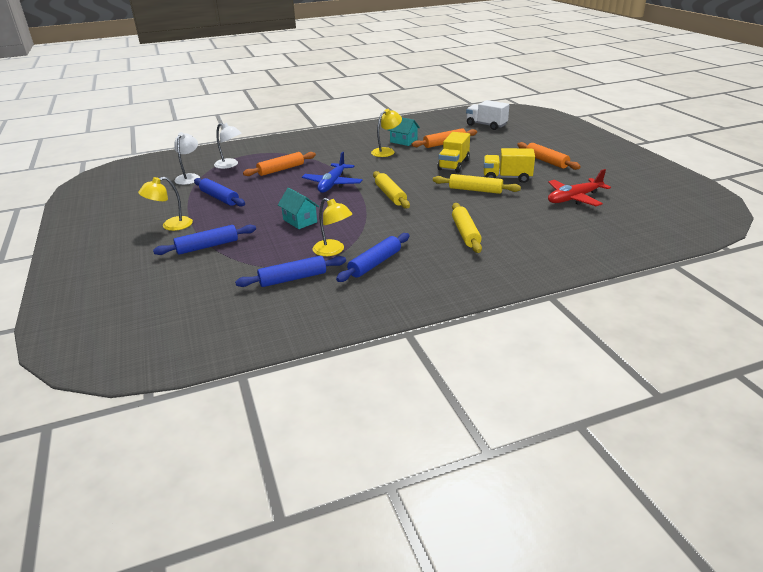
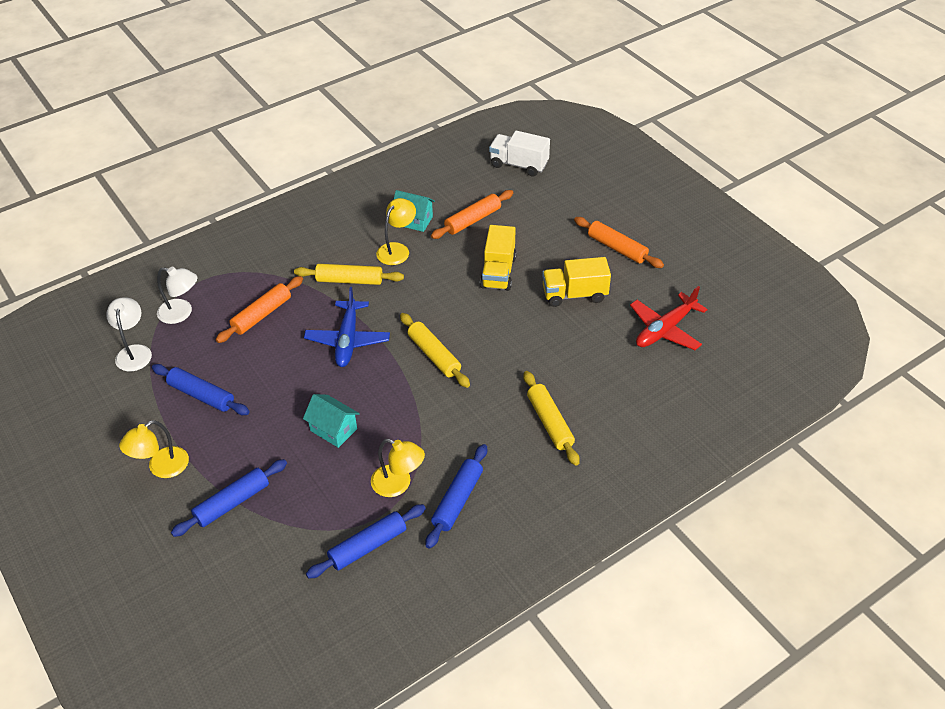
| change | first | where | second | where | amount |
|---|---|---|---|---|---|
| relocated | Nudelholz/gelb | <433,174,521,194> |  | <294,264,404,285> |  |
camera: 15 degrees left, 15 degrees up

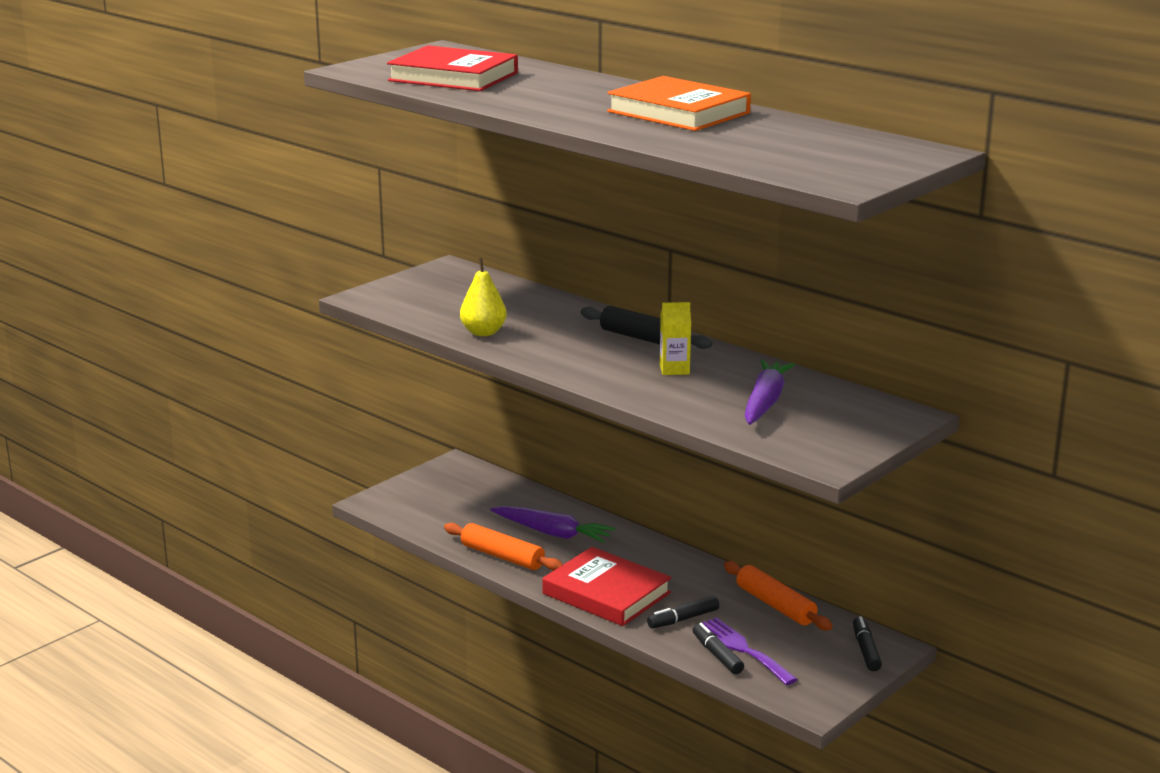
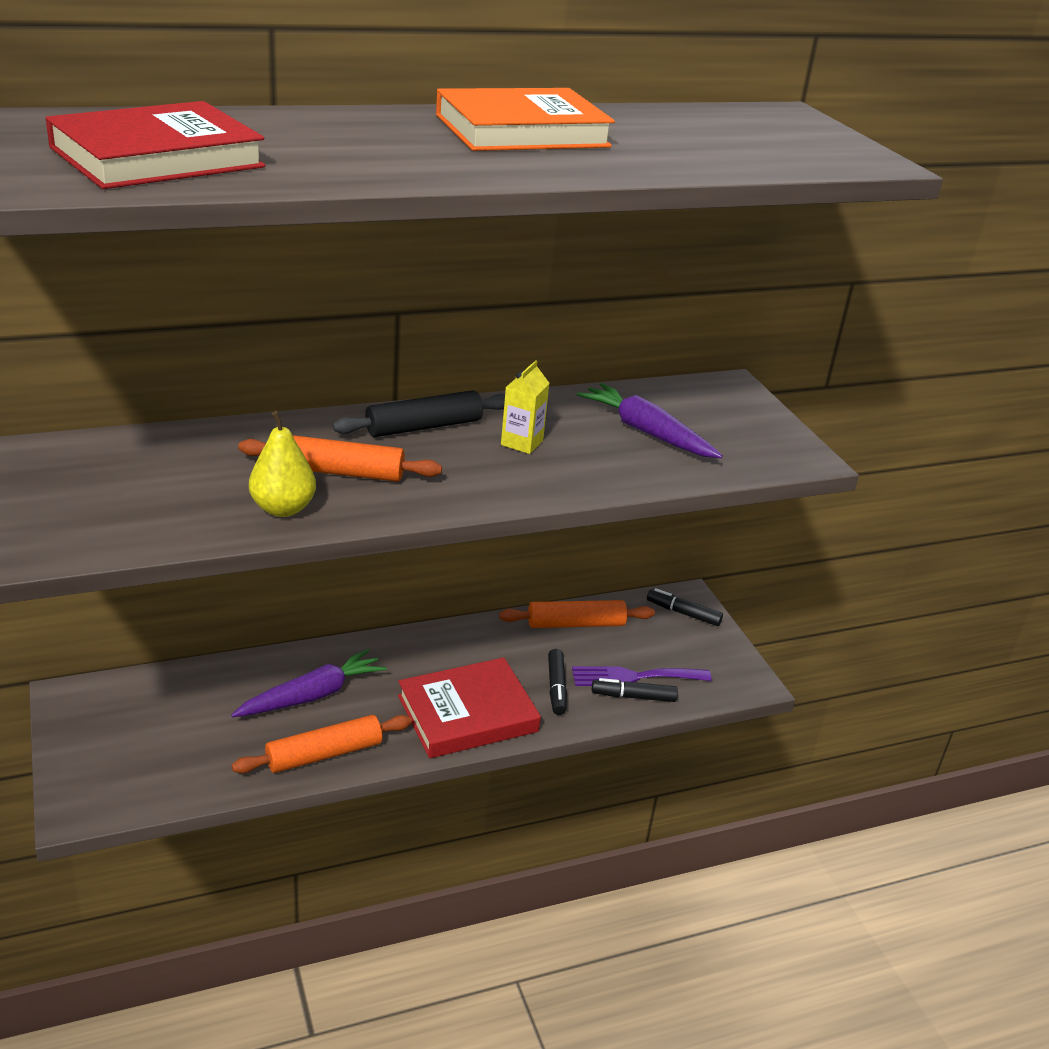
| change | first | where | second | where | amount |
|---|---|---|---|---|---|
| appeared |  |  | Nudelholz/orange | <238,435,442,482> |  |
camera: 65 degrees left, 10 degrees up

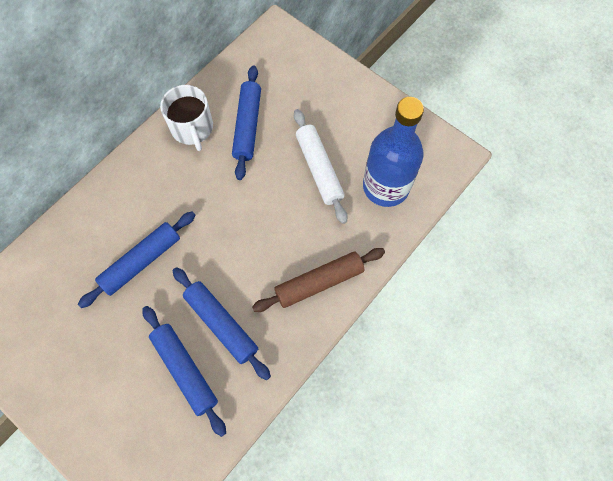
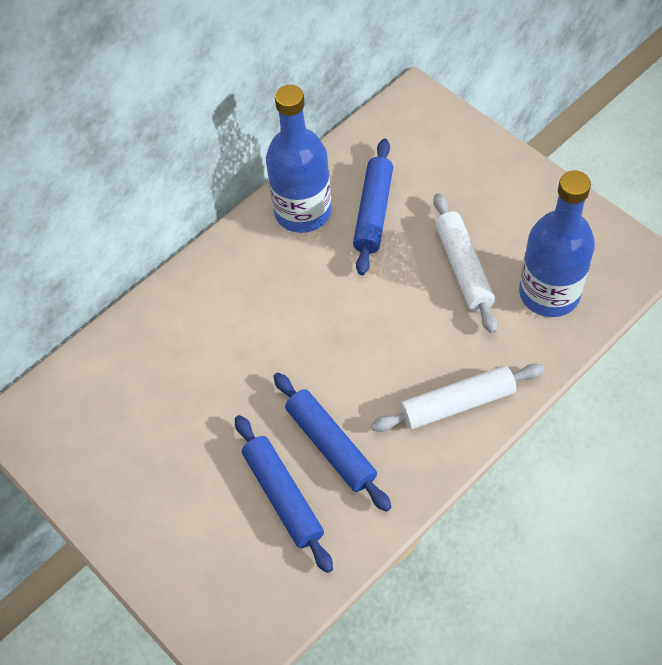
| change | first | where | second | where | amount |
|---|---|---|---|---|---|
| exchanged | Tasse/weiß | <160,85,213,151> | Flasche/blau | <266,85,332,233> |  |
| colour | Nudelholz/braun | <252,248,385,312> | Nudelholz/weiß | <371,364,544,432> |  |
| missing | Nudelholz/blau | <78,211,196,308> |  |  |  |
camera: 10 degrees right, 10 degrees down

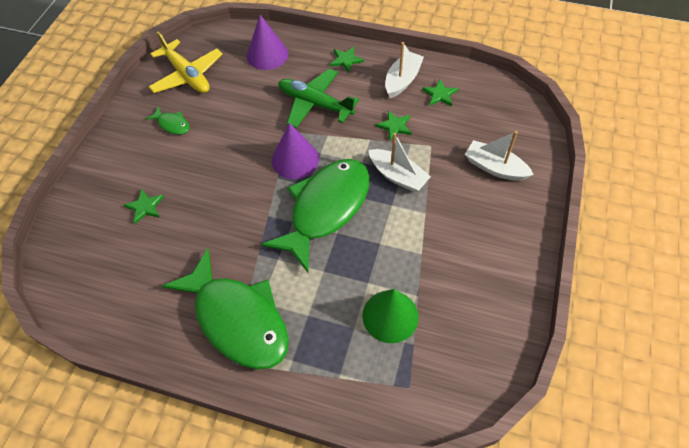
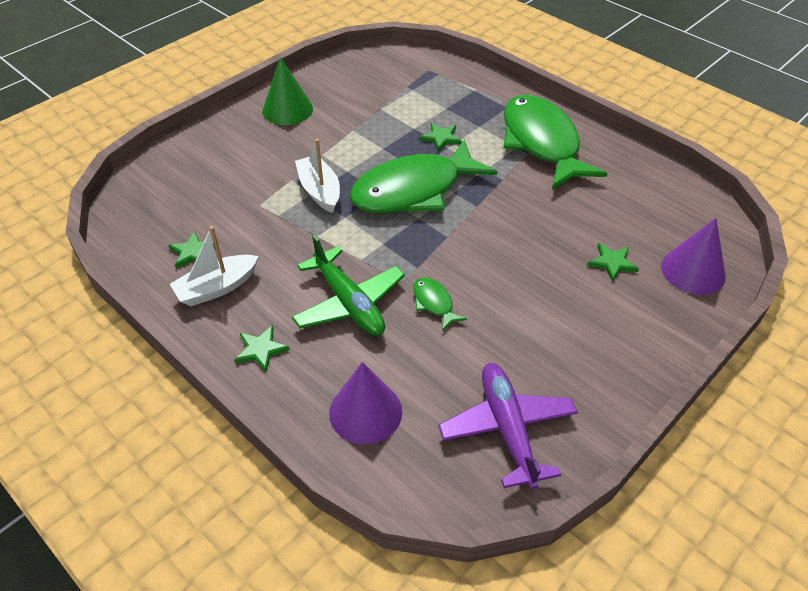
| change | first | where | second | where | amount |
|---|---|---|---|---|---|
| relocated | Kegel/grün | <362,289,419,343> |  | <262,57,313,125> |  |
| relocated | Fisch/grün | <145,106,190,135> |  | <413,277,467,331> |  |
| relocated | Stern/grün | <376,110,412,140> |  | <419,123,462,152> |  |
| colour | Flugzeug/gelb | <148,31,223,93> | Flugzeug/lila | <438,363,578,490> |  |
| relocated | Kegel/lila | <272,123,319,179> |  | <661,218,726,295> |  |
| missing | Boot/weiß | <465,131,534,181> |  |  |  |
camera: 155 degrees left, 10 degrees down

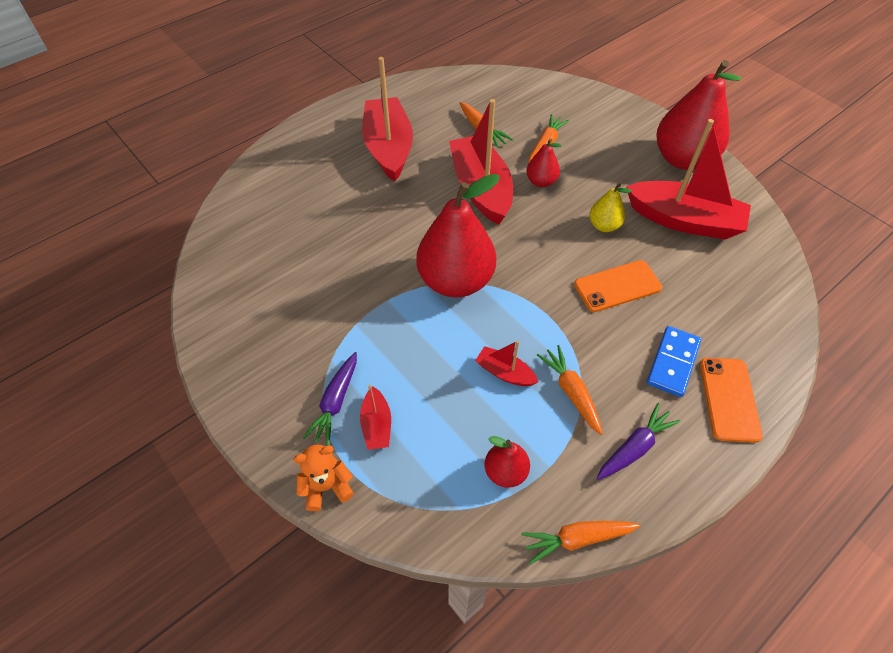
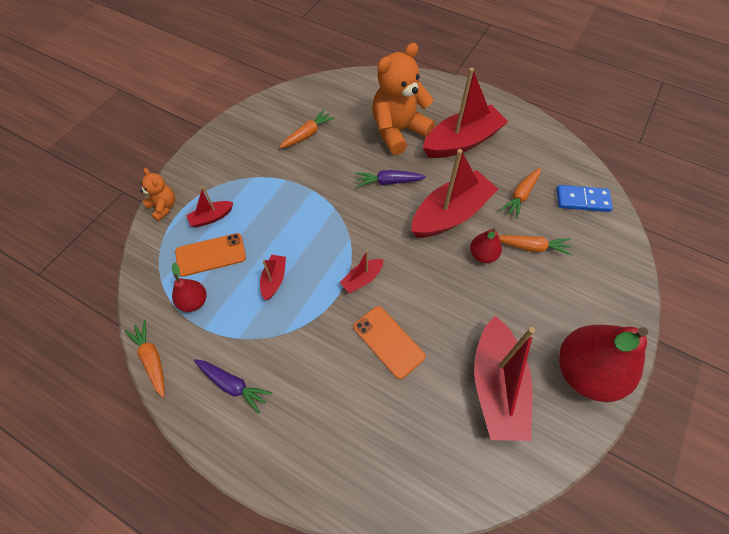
| change | first | where | second | where | amount |
|---|---|---|---|---|---|
| relocated | Handy/orange | <700,358,763,443> |  | <175,233,246,277> |  |
| relocated | Karotte/orange | <537,345,603,435> |  | <279,110,335,148> |  |
| appeared |  |  | Boot/rot | <340,250,383,293> |  |
| relocated | Karotte/lila | <303,352,357,446> |  | <356,170,426,187> |  |
| appeared |  |  | Teddybär/orange | <372,43,435,155> |  |
| relocated | Dominostein/blau | <647,326,701,397> |  | <556,185,613,212> |  |
| missing | Birne/rot | <416,174,500,298> |  |  |  |
| missing | Birne/gelb | <589,183,632,232> |  |  |  |
camera: 70 degrees right, 5 degrees up

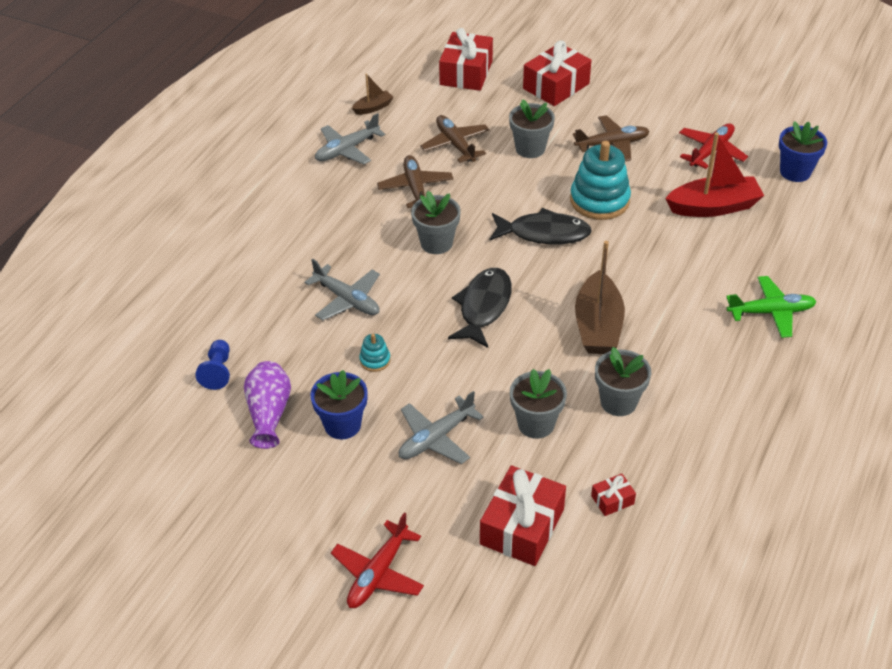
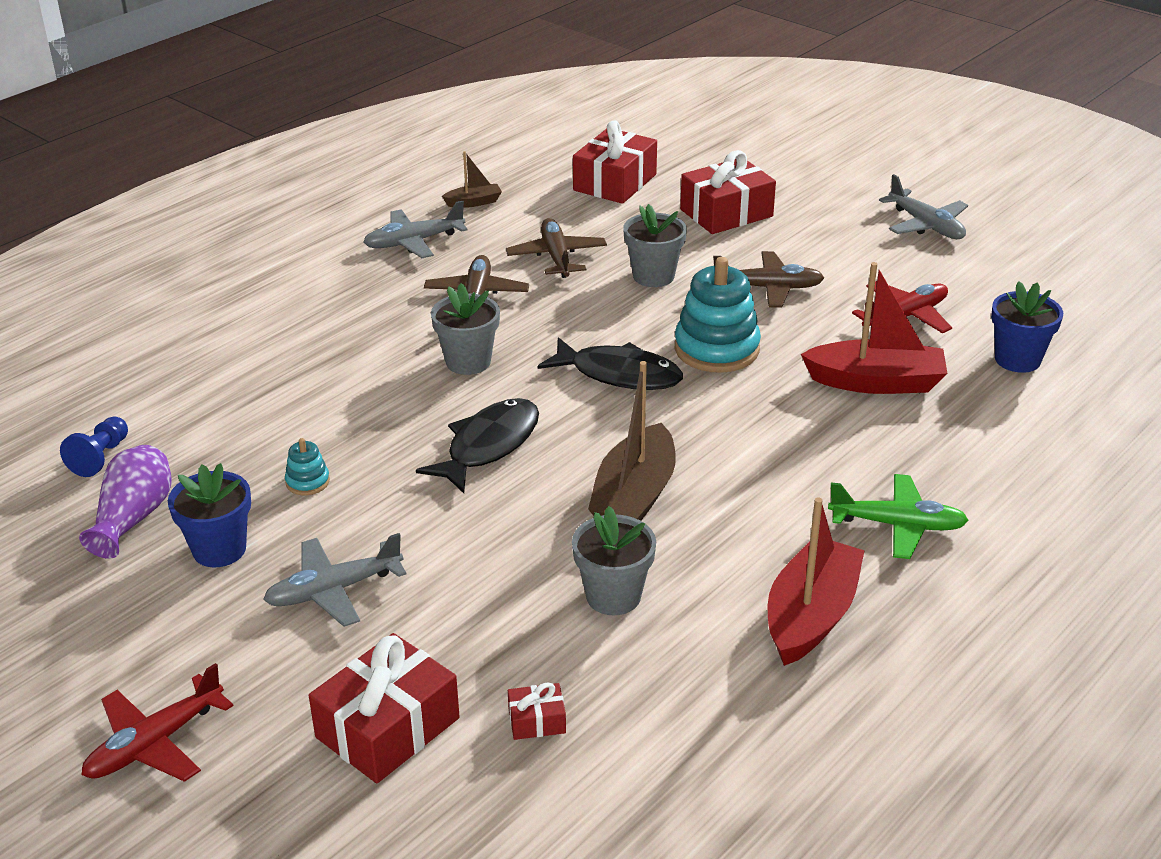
| change | first | where | second | where | amount |
|---|---|---|---|---|---|
| appeared |  |  | Boot/rot | <768,497,865,666> |  |
| relocated | Flugzeug/grau | <305,259,380,320> |  | <879,174,968,239> |  |
| missing | Blumentopf/grau | <510,369,567,439> |  |  |  |
camera: 15 degrees right, 10 degrees down

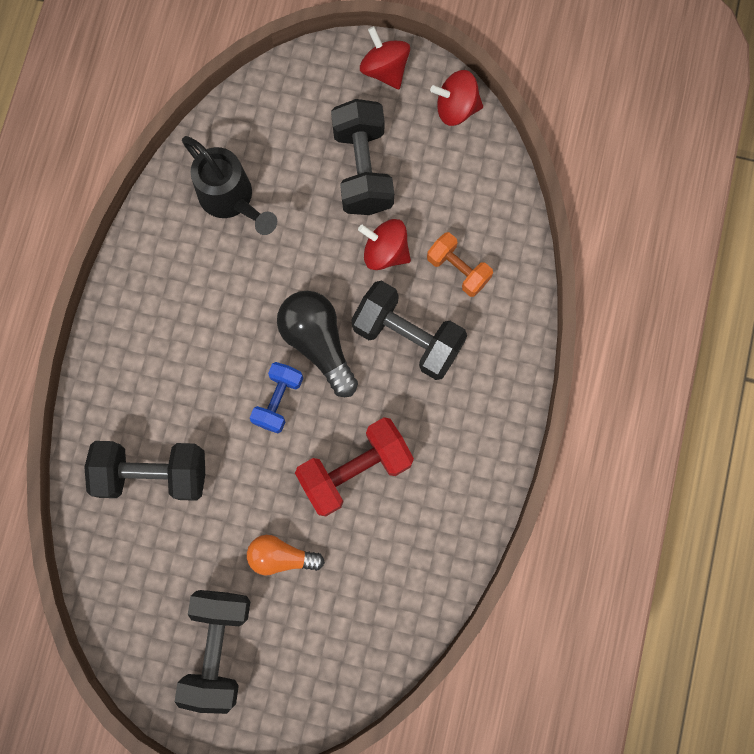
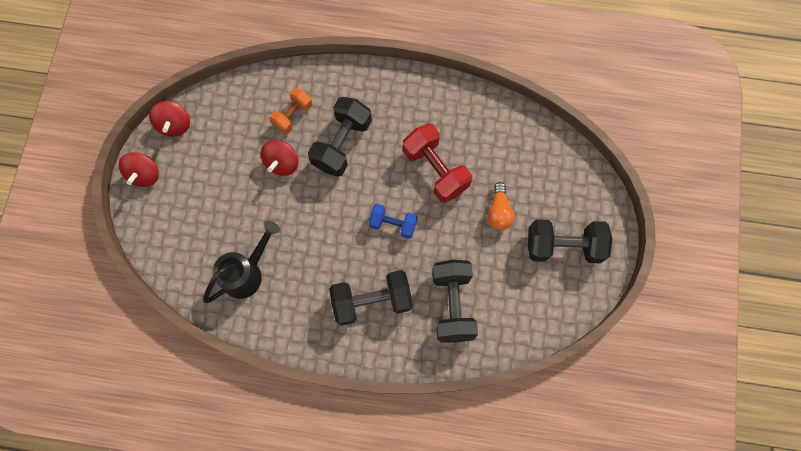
| change | first | where | second | where | amount |
|---|---|---|---|---|---|
| spun | Kreisel/rot | <360,26,410,89> |  | <119,152,159,187> | 45 degrees counterclockwise |
| relocated | Hantel/schwarz | <331,99,394,215> |  | <329,270,413,326> |  |
| missing | Glühbirne/schwarz | <277,291,358,397> |  |  |  |
camera: 95 degrees left, 5 degrees down

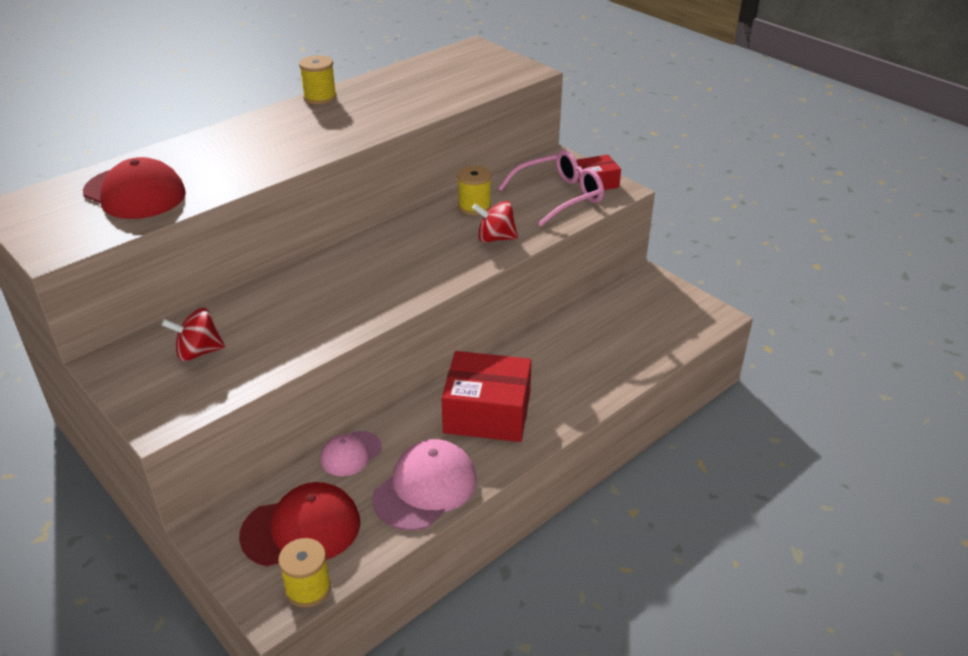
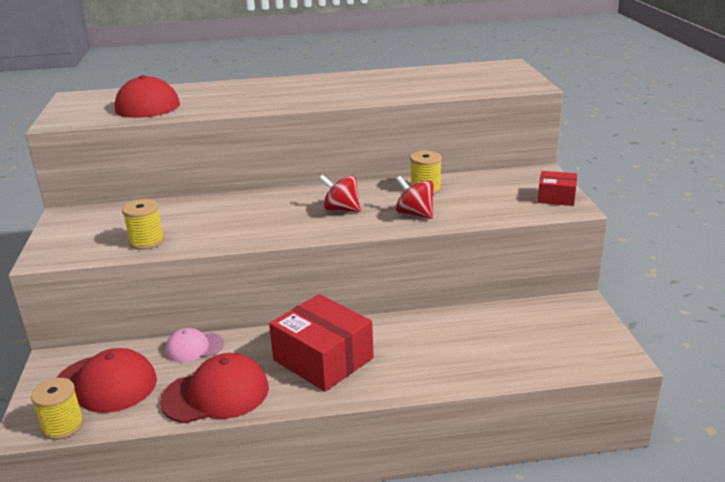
| change | first | where | second | where | amount |
|---|---|---|---|---|---|
| relocated | Garnrolle/gelb | <299,55,337,105> |  | <122,199,164,250> |  |
| colour | Kappe/rosa | <372,439,477,531> | Kappe/rot | <160,353,269,423> |  |
| relocated | Kreisel/rot | <161,308,225,361> |  | <319,174,361,212> |  |
| missing | Brille/rosa | <498,150,604,227> |  |  |  |
camera: 35 degrees right, 10 degrees down

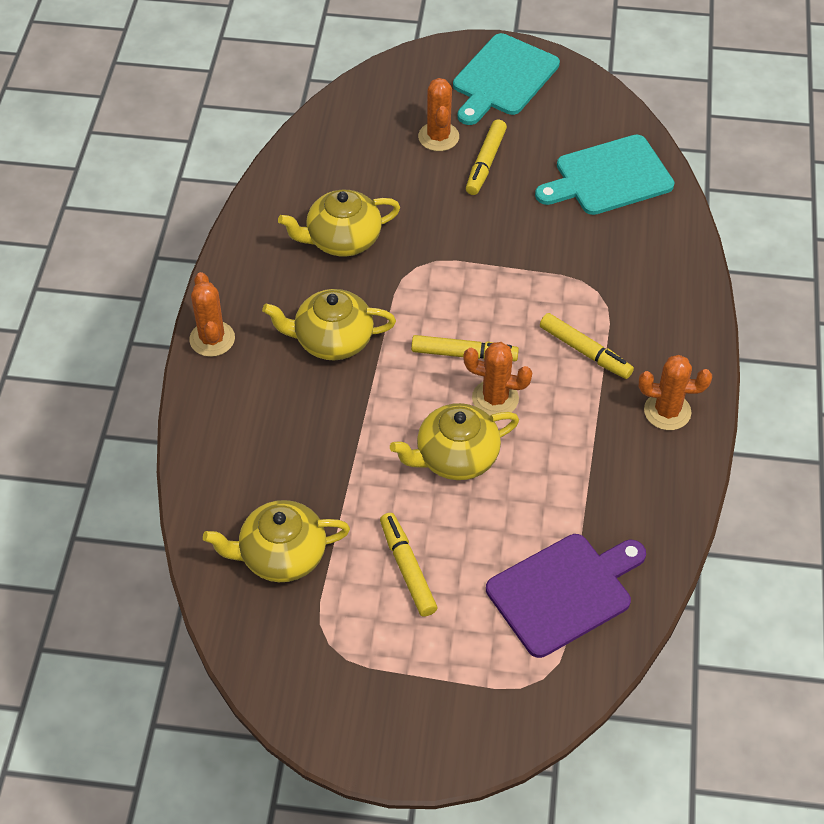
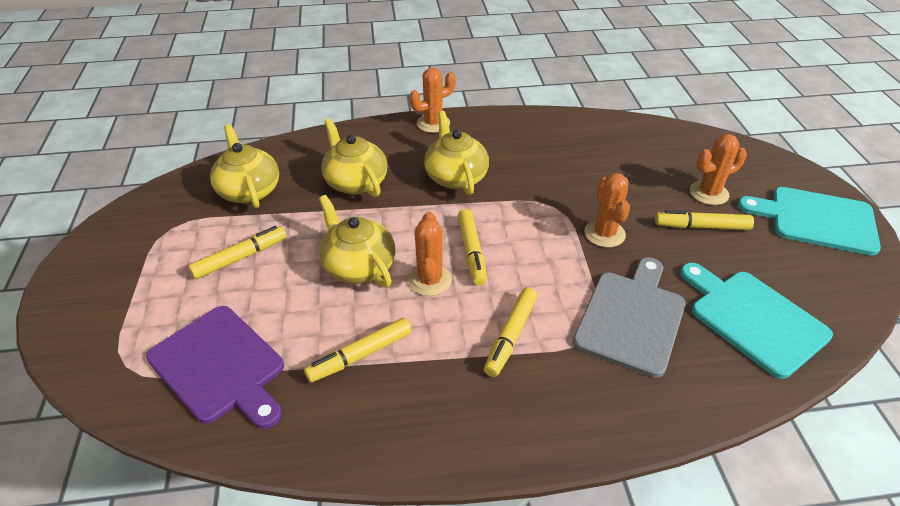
| change | first | where | second | where | amount |
|---|---|---|---|---|---|
| appeared |  |  | Filzstift/gelb | <304,318,412,383> |  |
| relocated | Teekanne/gelb | <278,189,400,257> |  | <321,118,388,197> |  |
| appeared |  |  | Schneidebrett/grau | <573,257,686,378> |  |
| relocated | Kaktus/orange | <639,355,712,430> |  | <584,173,630,247> |  |
camera: 75 degrees right, 10 degrees down

